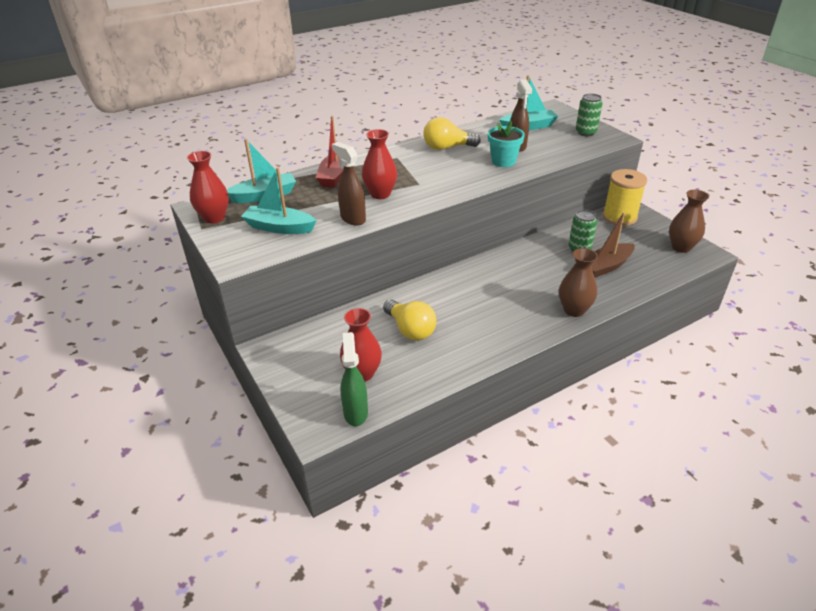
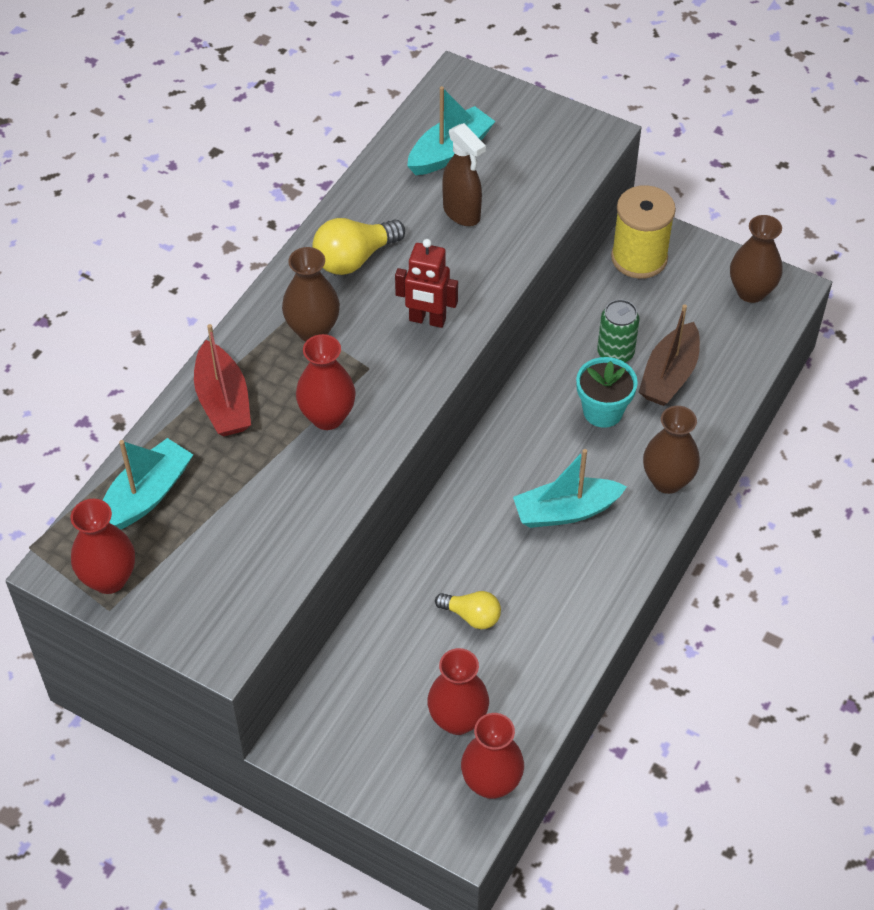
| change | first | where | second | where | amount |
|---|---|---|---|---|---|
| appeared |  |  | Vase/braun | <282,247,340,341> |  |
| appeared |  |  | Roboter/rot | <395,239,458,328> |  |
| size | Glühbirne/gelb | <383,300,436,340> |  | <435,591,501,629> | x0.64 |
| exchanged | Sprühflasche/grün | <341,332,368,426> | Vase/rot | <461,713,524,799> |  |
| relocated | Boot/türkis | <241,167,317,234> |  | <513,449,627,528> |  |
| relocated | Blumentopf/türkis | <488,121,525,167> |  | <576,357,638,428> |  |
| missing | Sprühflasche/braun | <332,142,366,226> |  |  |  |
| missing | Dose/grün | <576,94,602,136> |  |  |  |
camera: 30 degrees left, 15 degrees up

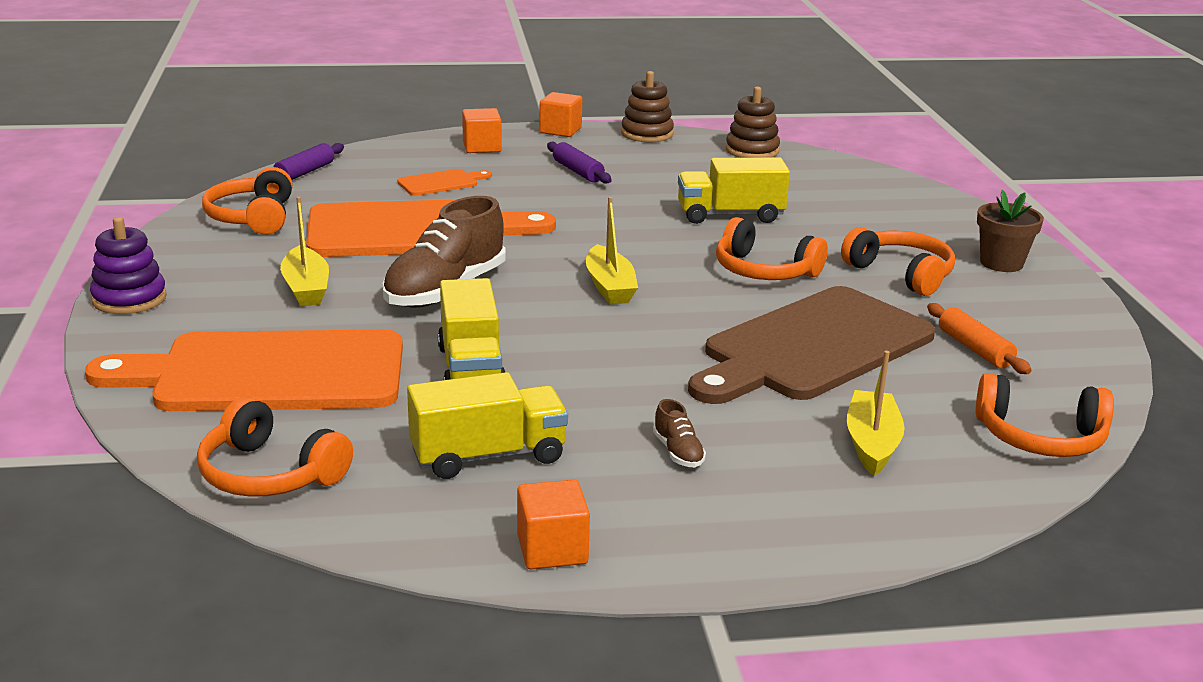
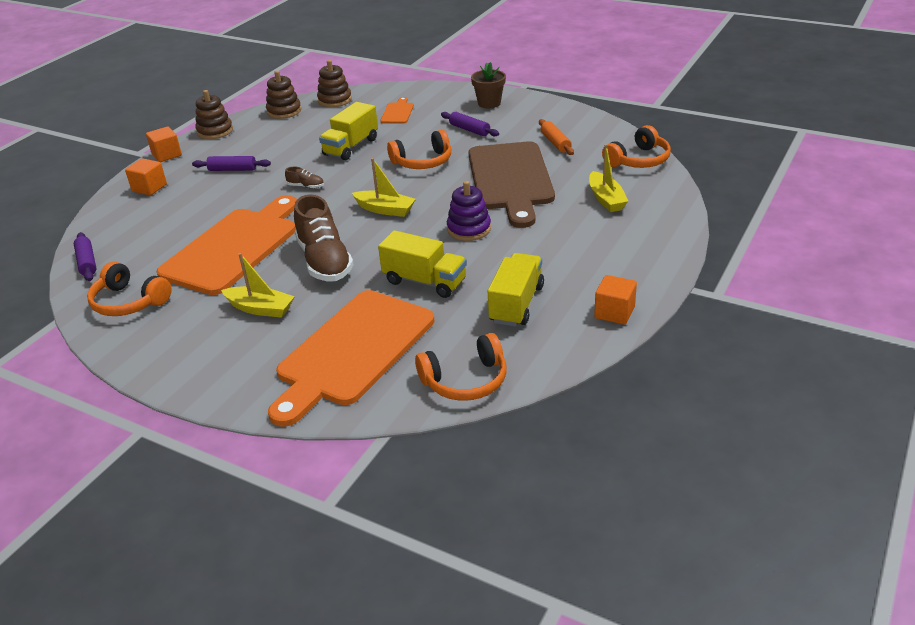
| change | first | where | second | where | amount |
|---|---|---|---|---|---|
| relocated | Schuh/braun | <653,399,706,467> |  | <285,167,324,189> |  |
| appeared |  |  | Stapelspielzeug/braun | <317,60,352,107> |  |
| relocated | Schneidebrett/orange | <397,169,492,196> |  | <380,97,414,124> |  |
| exchanged | Kopfhörer/orange | <841,227,955,296> | Nudelholz/lila | <441,112,499,136> |  |
| relocated | Stapelspielzeug/lila | <90,217,167,314> |  | <447,181,491,241> |  |
| spun | Nudelholz/orange | <927,303,1031,374> |  | <539,119,574,155> | 60 degrees clockwise |
| spun | Boot/gelb | <847,351,905,476> |  | <589,144,628,212> | 150 degrees counterclockwise |
camera: 50 degrees left, 10 degrees up

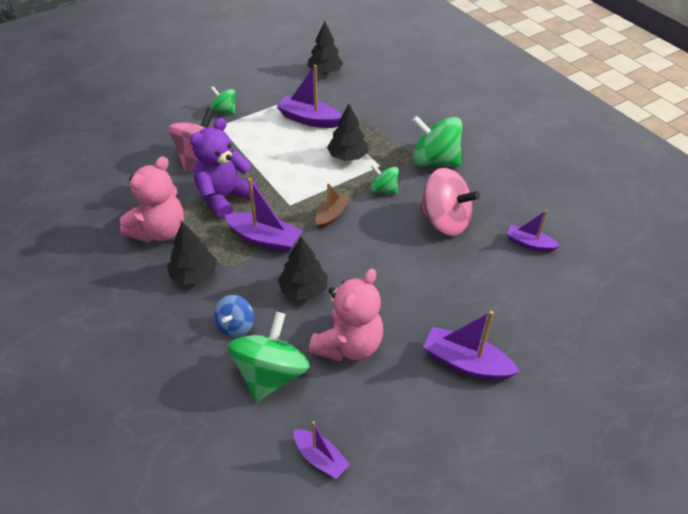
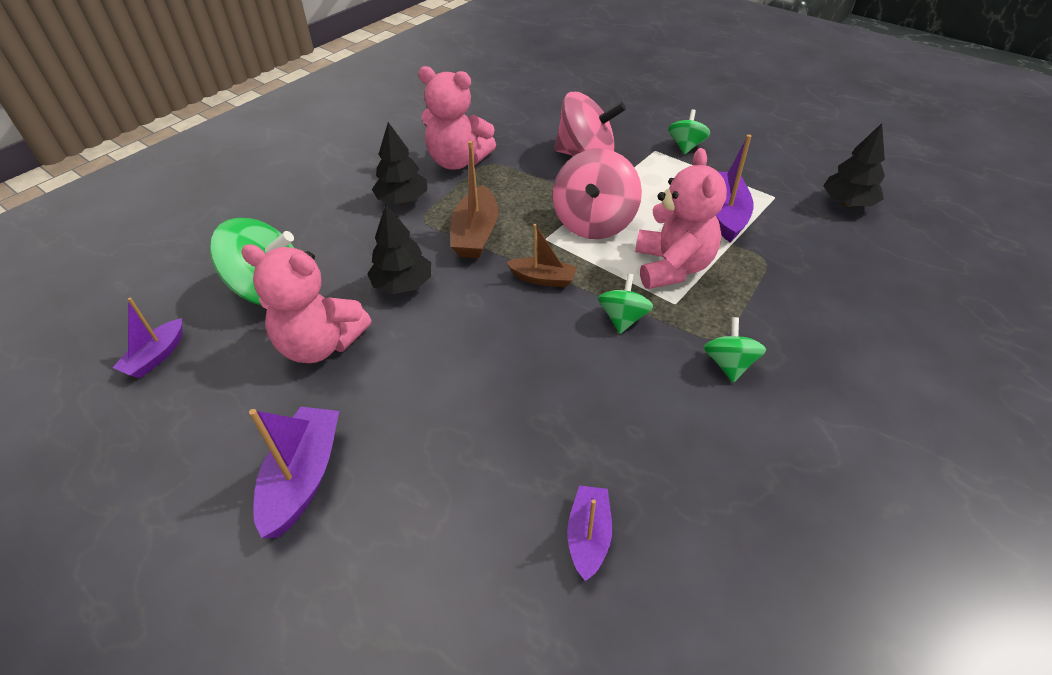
| change | first | where | second | where | amount |
|---|---|---|---|---|---|
| colour | Boot/lila | <224,178,302,253> | Boot/braun | <450,141,498,258> |  |
| relocated | Kreisel/rosa | <419,168,480,236> |  | <553,148,642,239> |  |
| exchanged | Baum/schwarz | <327,104,368,161> | Teddybär/rosa | <635,148,727,289> |  |
| size | Kreisel/grün | <412,116,462,166> |  | <703,317,766,383> | x0.55 |
| missing | Teddybär/lila | <190,118,258,219> |  |  |  |
| missing | Kreisel/blau | <214,295,254,337> |  |  |  |
camera: 75 degrees right, 0 degrees up

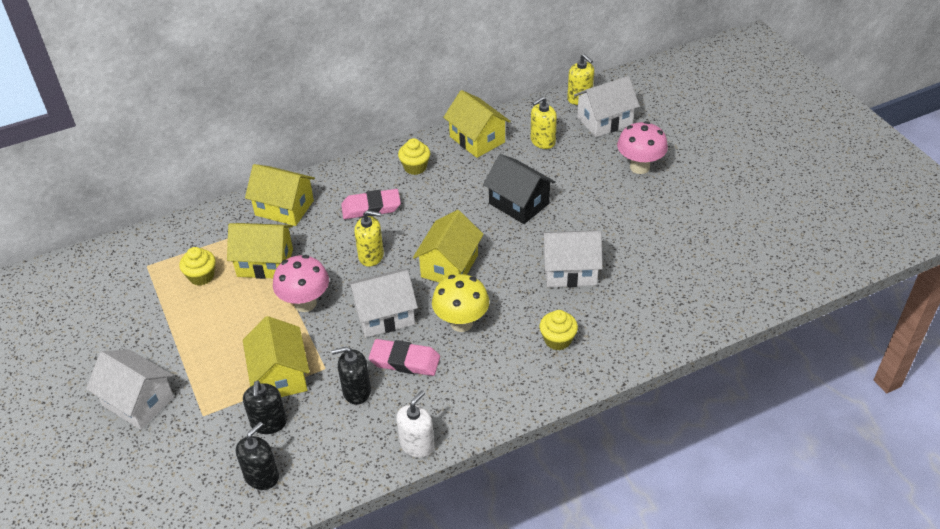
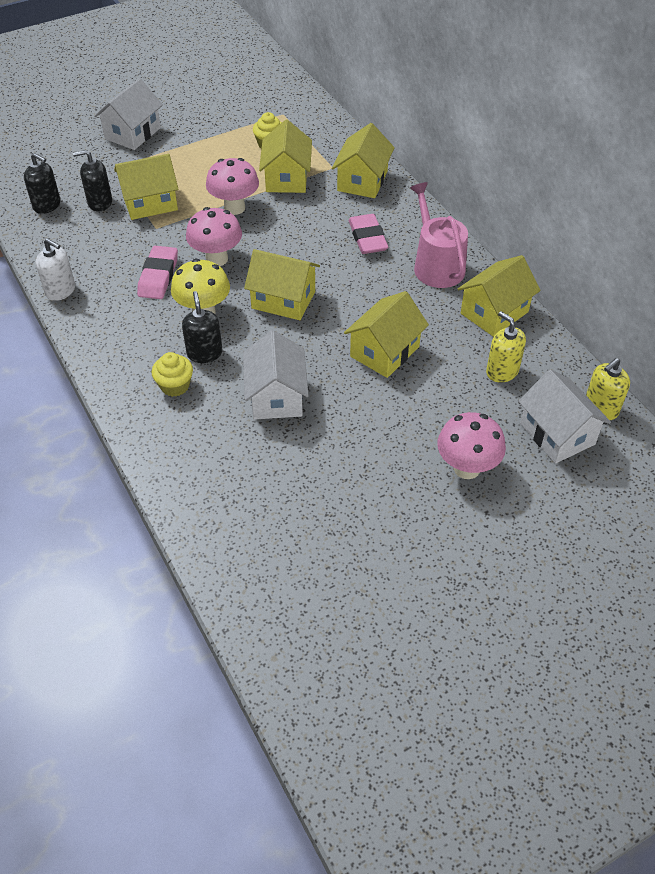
| change | first | where | second | where | amount |
|---|---|---|---|---|---|
| relocated | Seifenspender/schwarz | <331,346,371,405> |  | <182,291,222,363> |  |
| exchanged | Haus/weiß | <347,269,418,338> | Pilz/rosa | <186,207,242,266> |  |
| colour | Haus/schwarz | <483,154,556,224> | Haus/gelb | <344,291,429,378> |  |
| exchanged | Muffin/gelb | <398,138,430,175> | Gießkanne/rosa | <410,182,468,288> |  |
| missing | Seifenspender/gelb | <354,210,384,267> |  |  |  |
camera: 85 degrees right, 5 degrees up

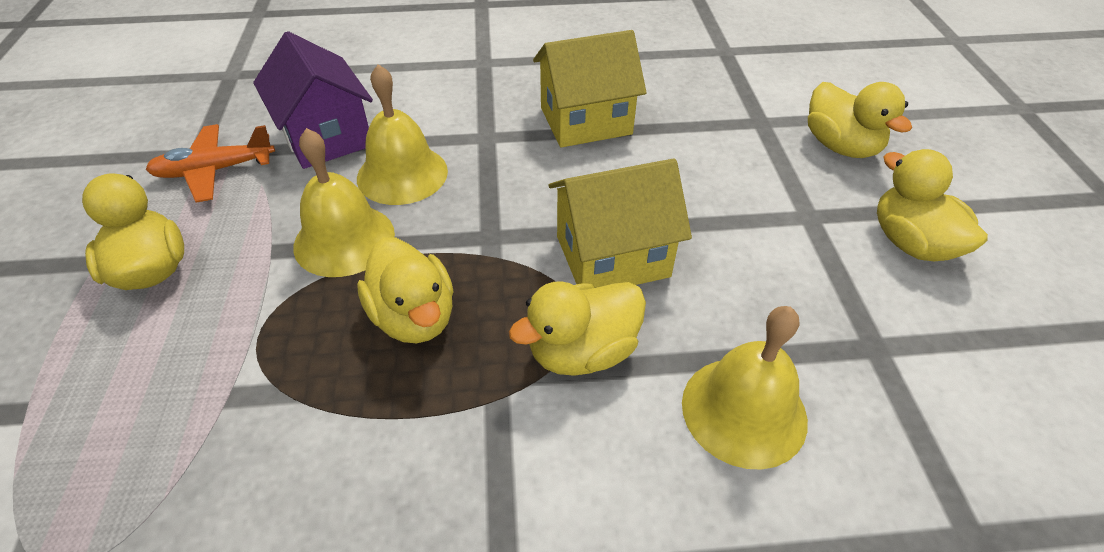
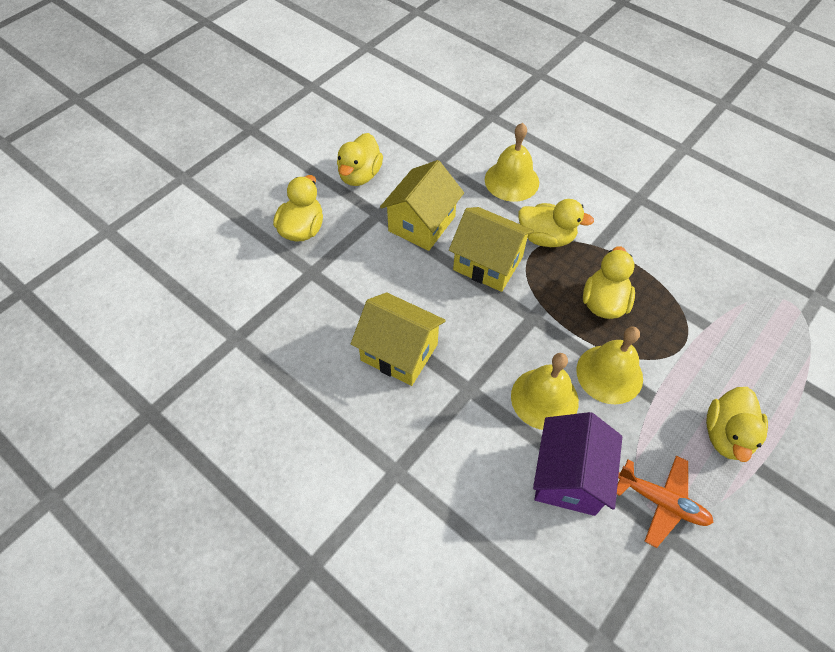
| change | first | where | second | where | amount |
|---|---|---|---|---|---|
| appeared |  |  | Haus/gelb | <380,160,464,251> |  |
camera: 135 degrees left, 10 degrees up

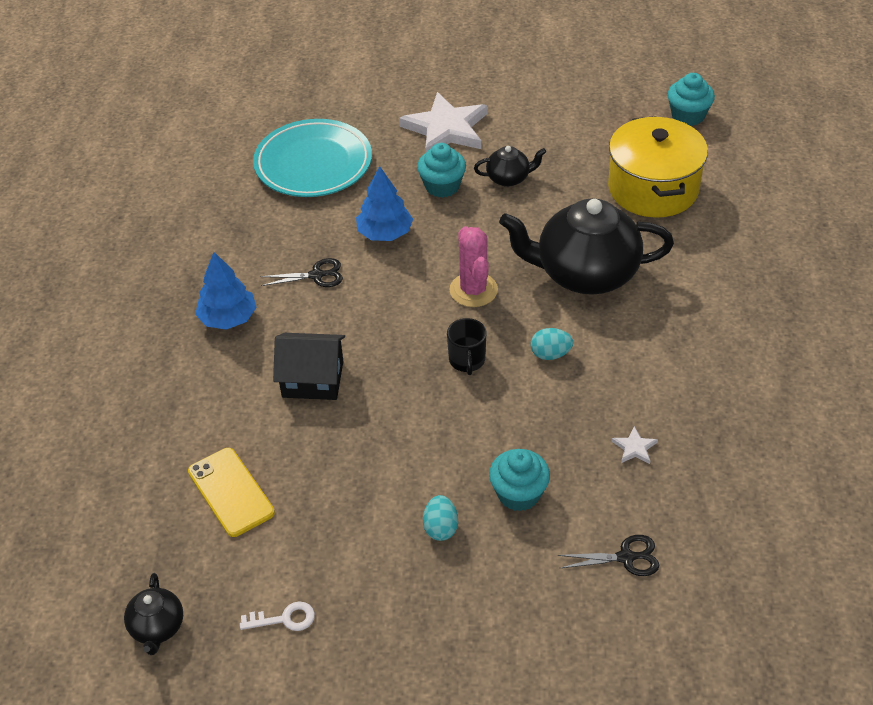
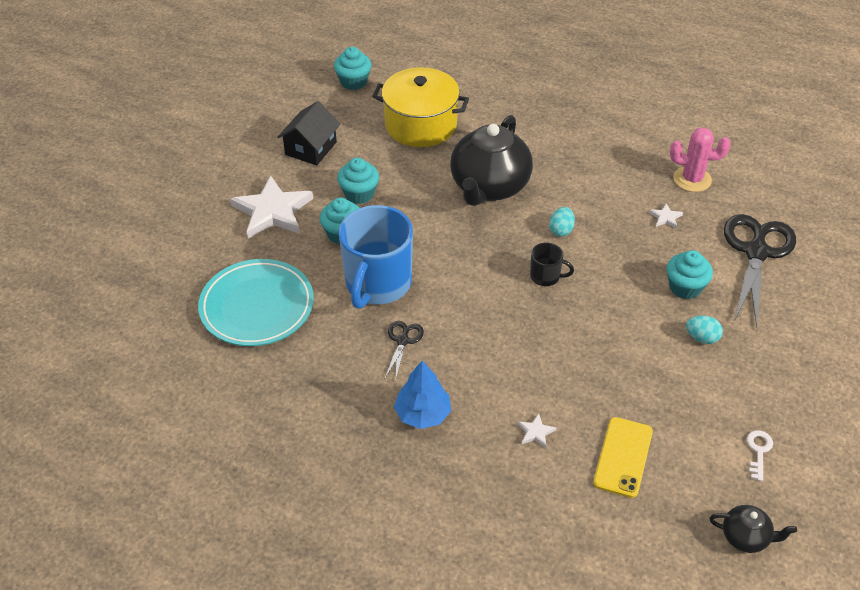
| change | first | where | second | where | amount |
|---|---|---|---|---|---|
| relocated | Haus/schwarz | <273,333,345,400> |  | <277,101,340,165> |  |
| exchanged | Teekanne/schwarz | <474,146,546,187> | Muffin/türkis | <337,158,379,204> |  |
| exchanged | Baum/blau | <356,166,413,241> | Tasse/blau | <339,205,413,309> |  |
| appeared |  |  | Stern/weiß | <517,414,557,448> |  |
| spun | Handy/gelb | <188,448,275,537> |  | <593,417,653,498> | 60 degrees counterclockwise |
| relocated | Kaktus/rosa | <449,226,498,307> |  | <670,127,731,192> |  |
| size | Schere/schwarz | <558,535,659,576> |  | <724,214,796,327> | x2.13 |
camera: 70 degrees left, 0 degrees up

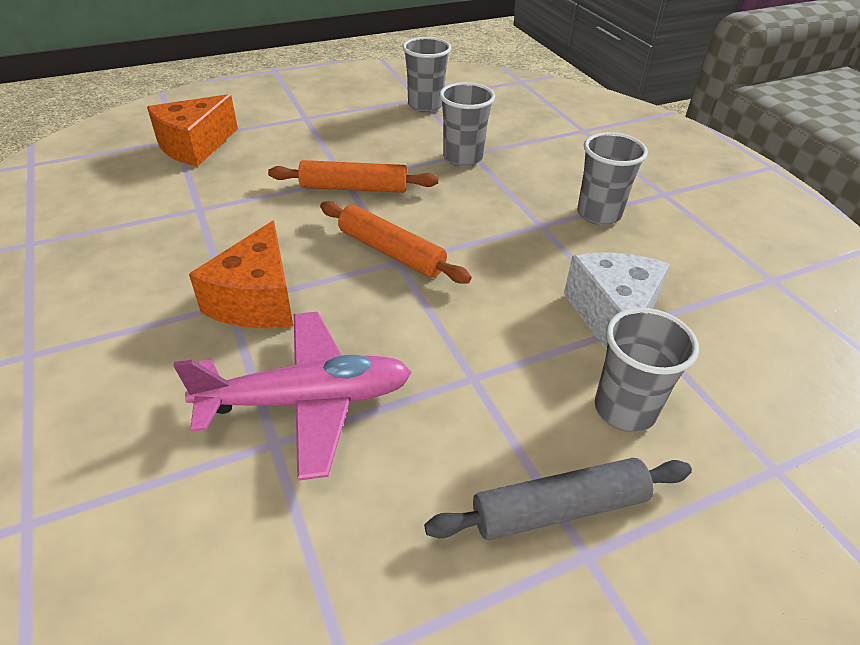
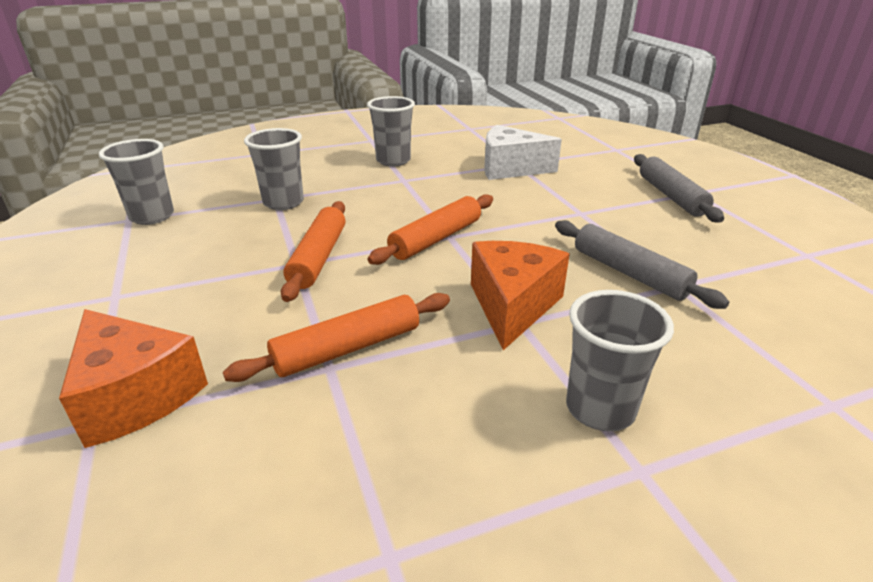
| change | first | where | second | where | amount |
|---|---|---|---|---|---|
| appeared |  |  | Nudelholz/orange | <223,293,450,382> |  |
| spun | Käse/orange | <189,220,293,328> |  | <471,241,570,350> | 90 degrees counterclockwise |
| exchanged | Flugzeug/rosa | <173,312,412,481> | Nudelholz/grau | <555,220,729,309> |  |
| relocated | Becher/grau | <595,308,699,432> |  | <566,290,674,431> |  |
camera: 85 degrees left, 10 degrees down

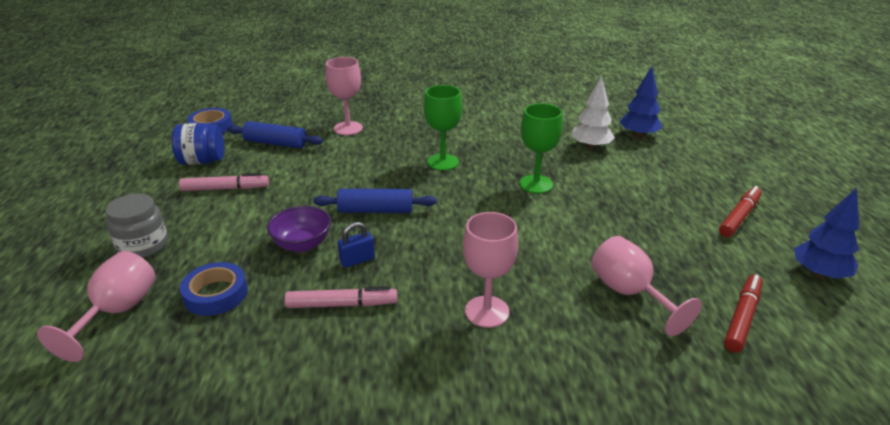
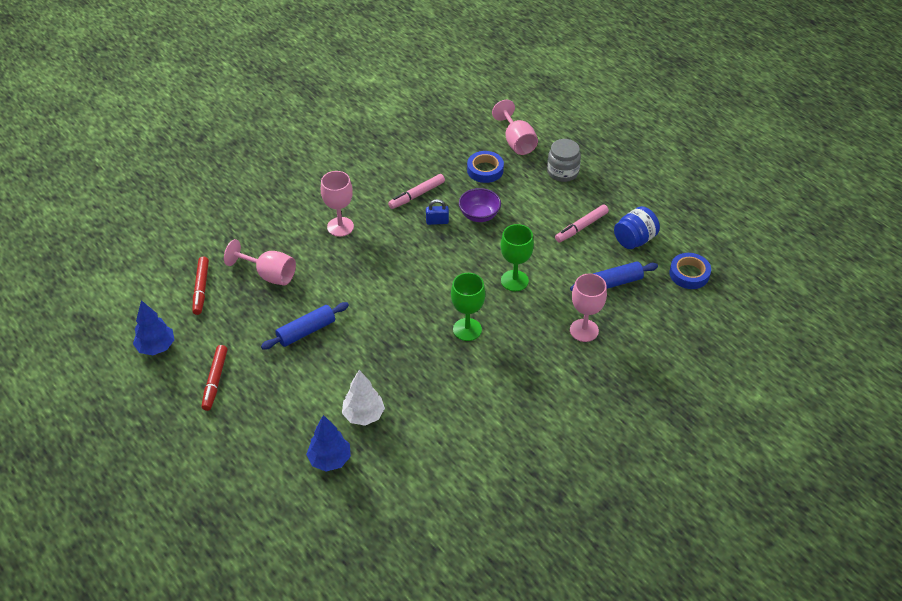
| change | first | where | second | where | amount |
|---|---|---|---|---|---|
| relocated | Nudelholz/blau | <313,189,437,213> |  | <261,302,349,350> |  |
| spun | Vorhängeschloss/blau | <337,222,375,268> |  | <426,199,449,225> | 60 degrees clockwise |
| relocated | Kelch/grün | <519,103,563,194> |  | <500,224,534,291> |  |
camera: 145 degrees right, 15 degrees up

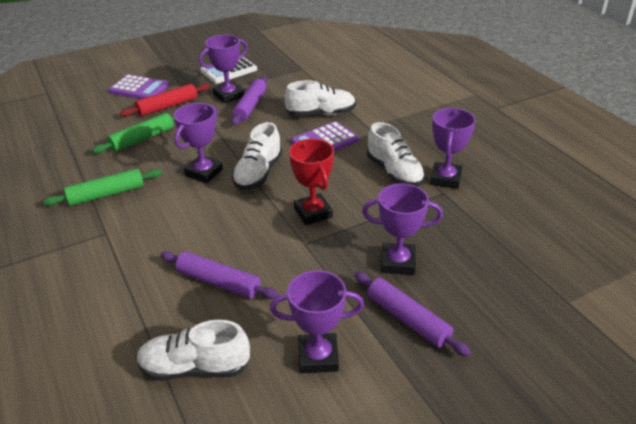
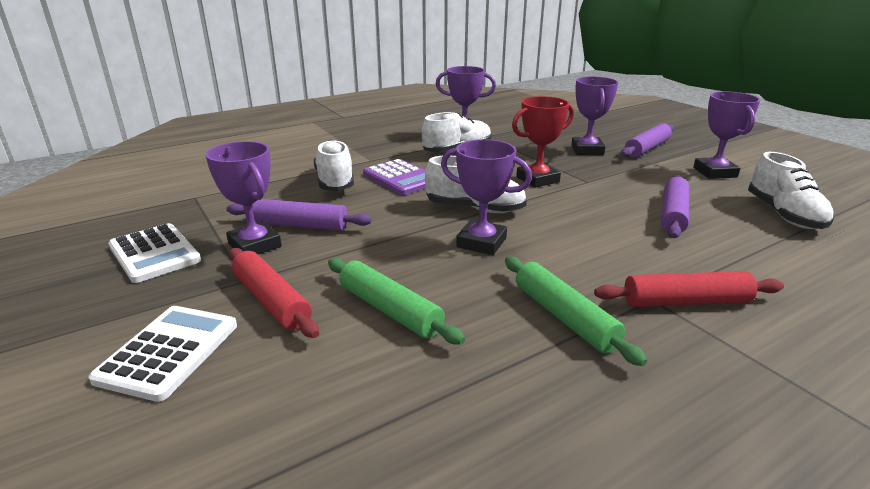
| change | first | where | second | where | amount |
|---|---|---|---|---|---|
| colour | Taschenrechner/lila | <108,74,169,99> | Taschenrechner/weiß | <88,306,237,402> |  |
| appeared |  |  | Nudelholz/rot | <594,271,784,307> |  |
camera: 95 degrees left, 10 degrees down

